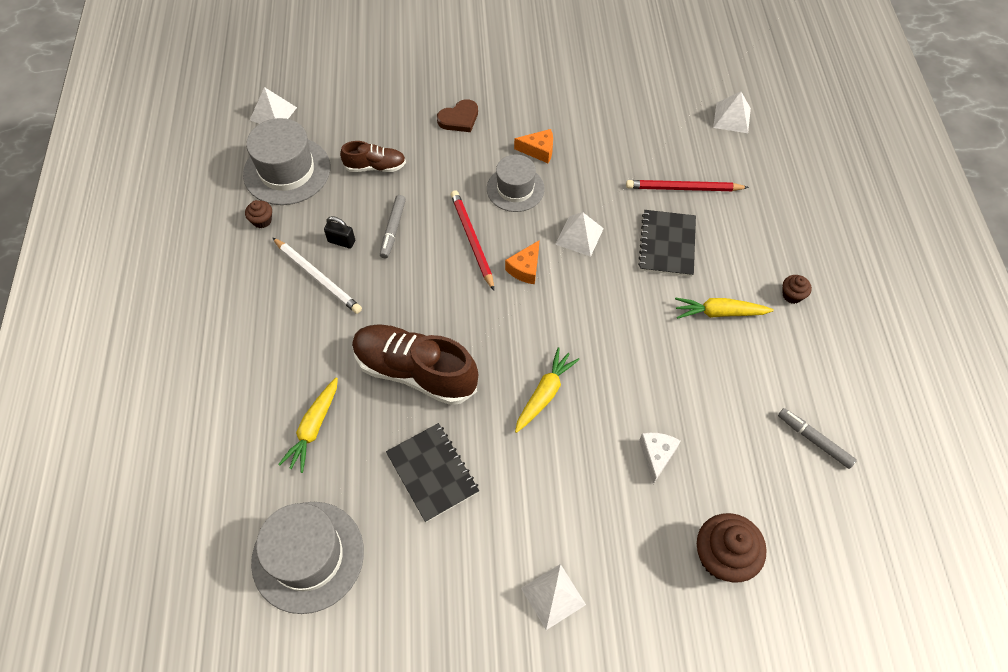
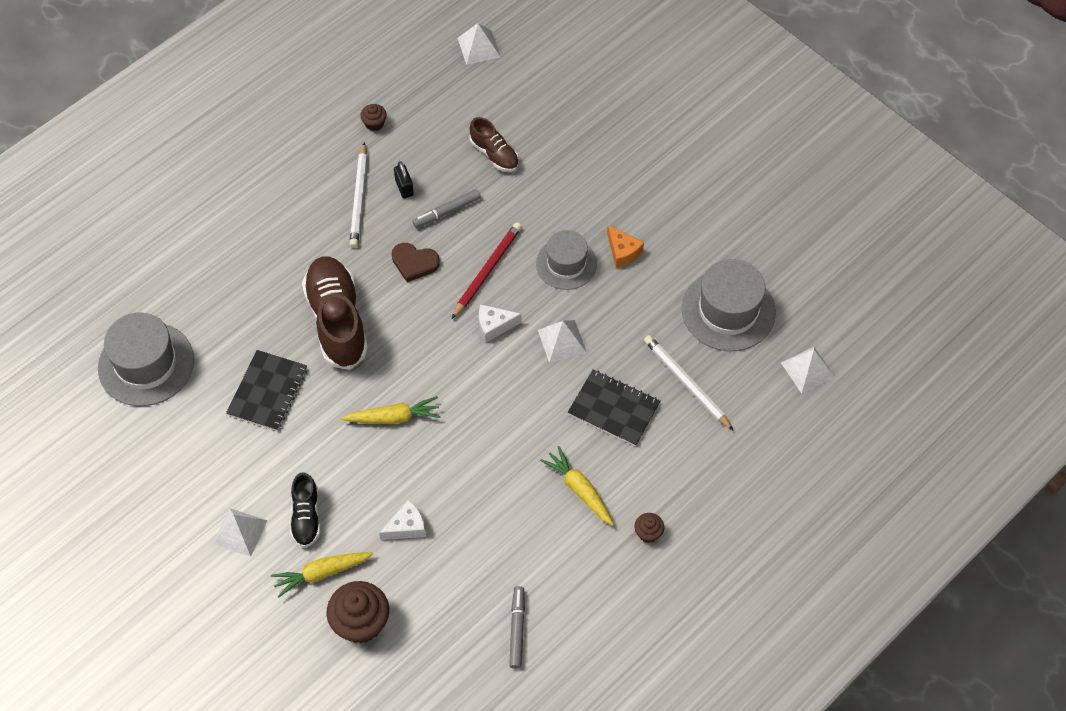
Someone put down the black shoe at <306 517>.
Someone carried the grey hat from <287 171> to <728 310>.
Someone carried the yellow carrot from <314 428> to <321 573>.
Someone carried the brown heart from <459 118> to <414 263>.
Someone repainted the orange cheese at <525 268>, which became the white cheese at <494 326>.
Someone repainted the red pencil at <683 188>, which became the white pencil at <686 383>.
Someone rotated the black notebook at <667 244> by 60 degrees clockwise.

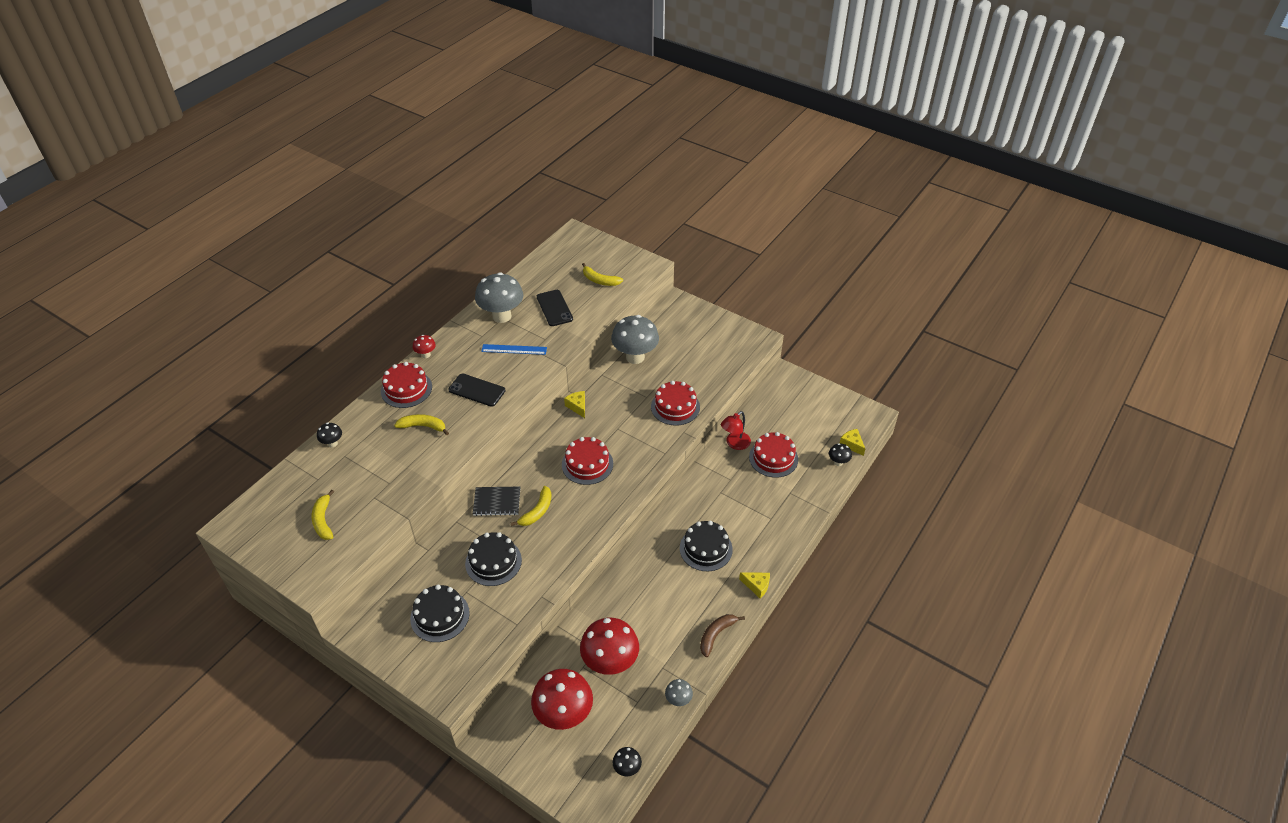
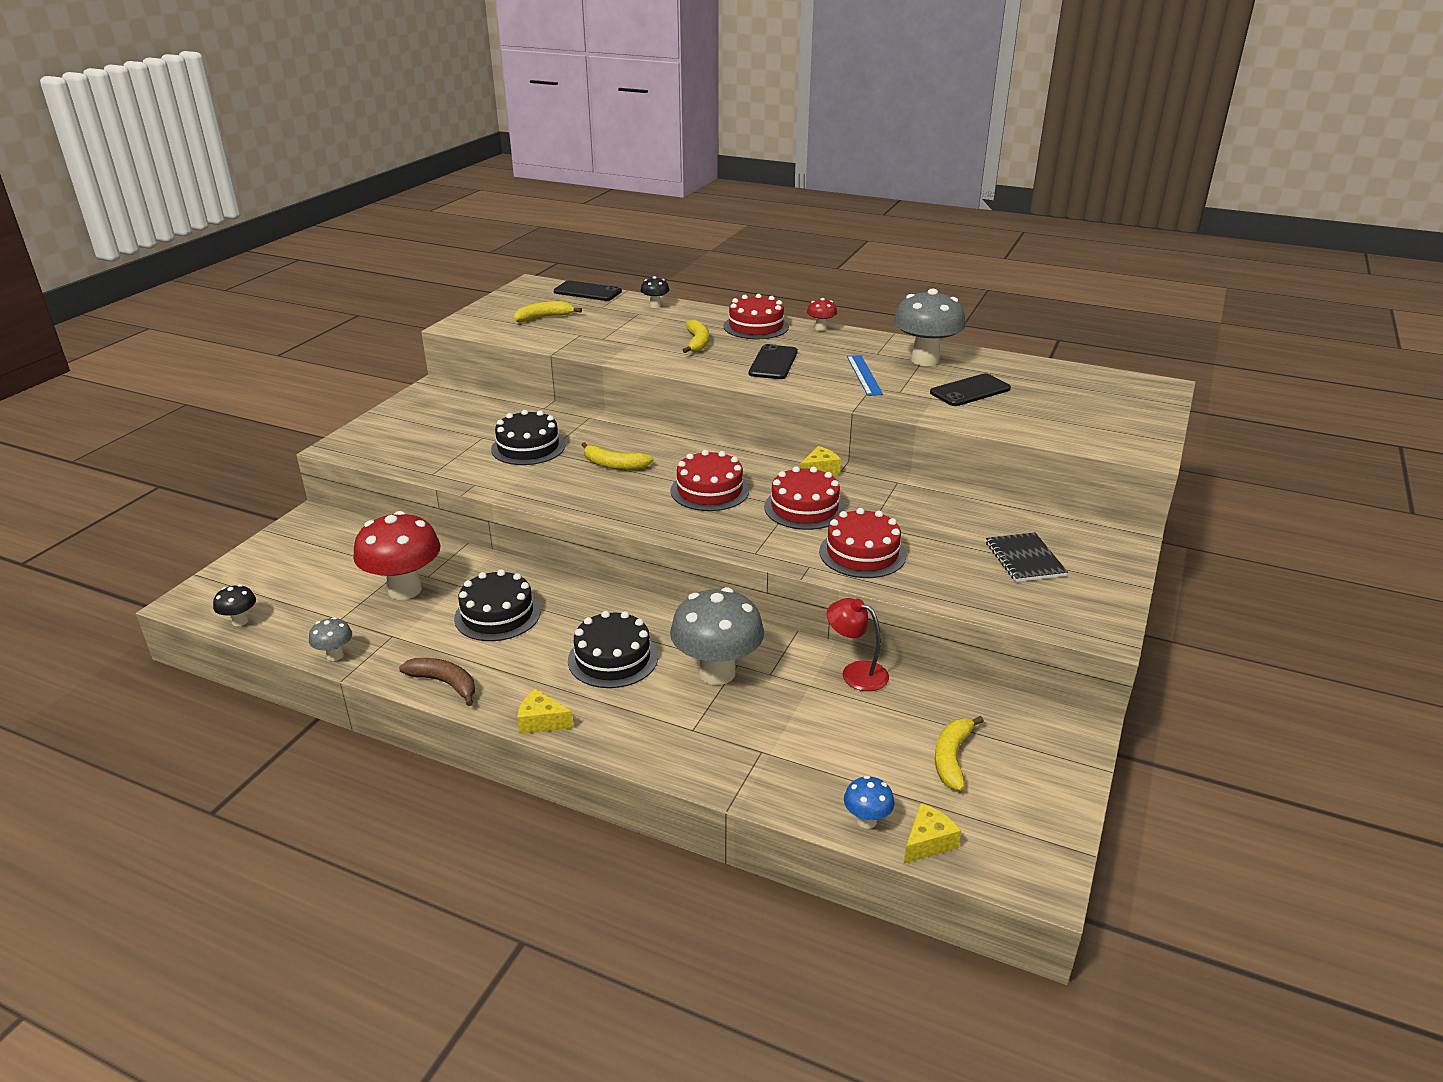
Someone took away the red mushroom at <564 715>.
Someone put down the black phone at <587 292>.
Someone carried the black cake from <440 616> to <497 615>.
Someone carried the black notebook from <497 502> to <1025 559>.
Someone carried the yellow banana from <600 280> to <952 758>.
Someone carried the grey mushroom from <635 357> to <717 673>.
Someone carried the red cake from <773 458> to <804 508>.
Someone repainted the black mushroom at <838 462>, which became the blue mushroom at <866 821>.
Someone rotated the yellow cheese at <757 586> by 90 degrees clockwise.

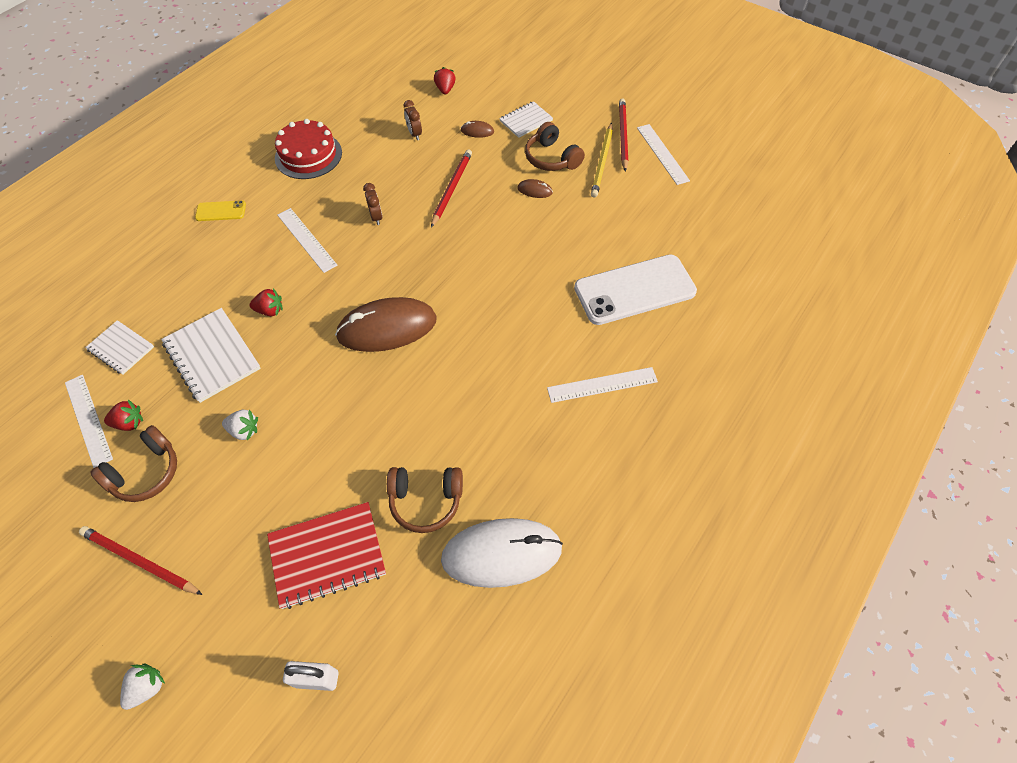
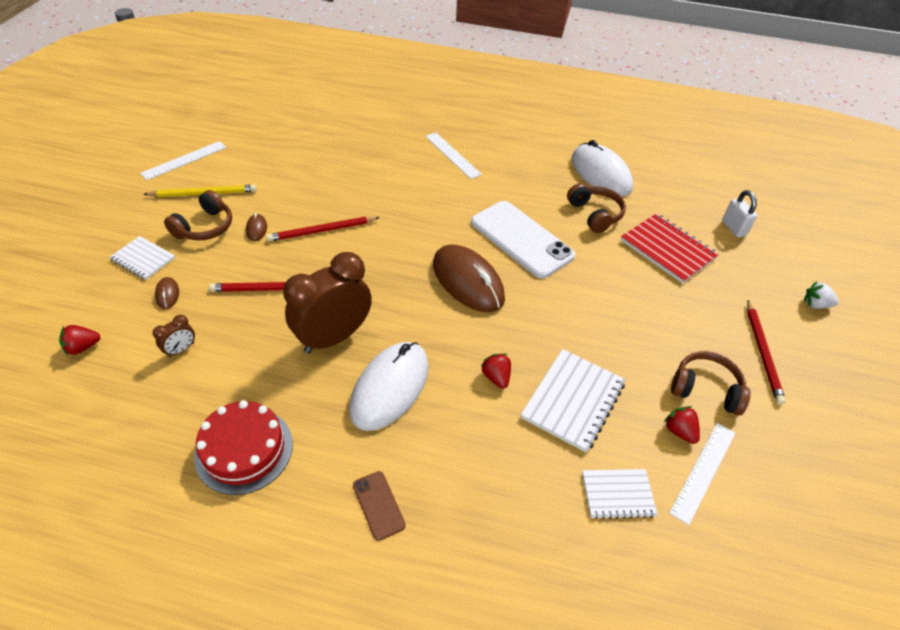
Someone took away the white strawberry at <244 430>.
Someone carried the white phone from <634 290> to <521 239>.
Someone carried the red pencil from <622 135> to <322 231>.
Someone swapped the white ruler at <306 240> for the white mouse at <390 387>.
Someone repainted the yellow phone at <221 211>, which became the brown phone at <378 505>.
Someone rotated the white notebook at <121 348> by 75 degrees clockwise.
Someone scaled the brown clock at <376 217> by 2.37.

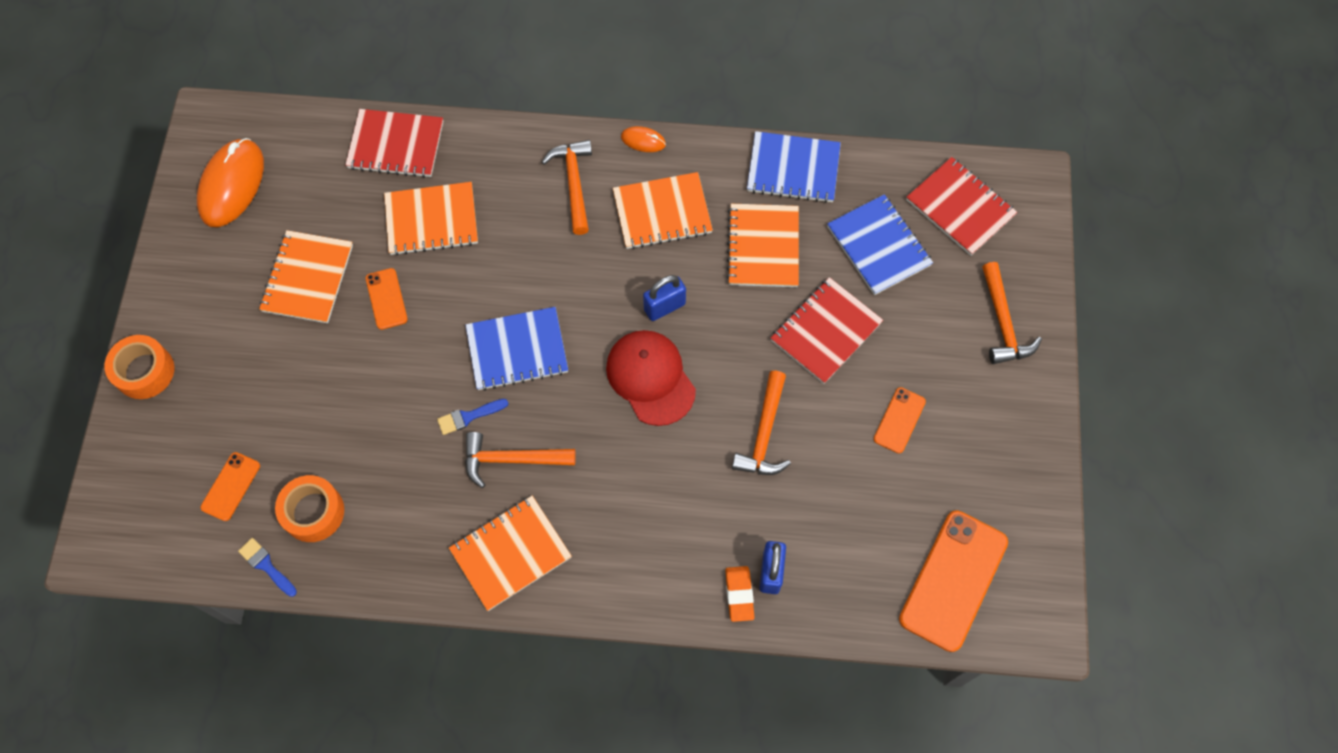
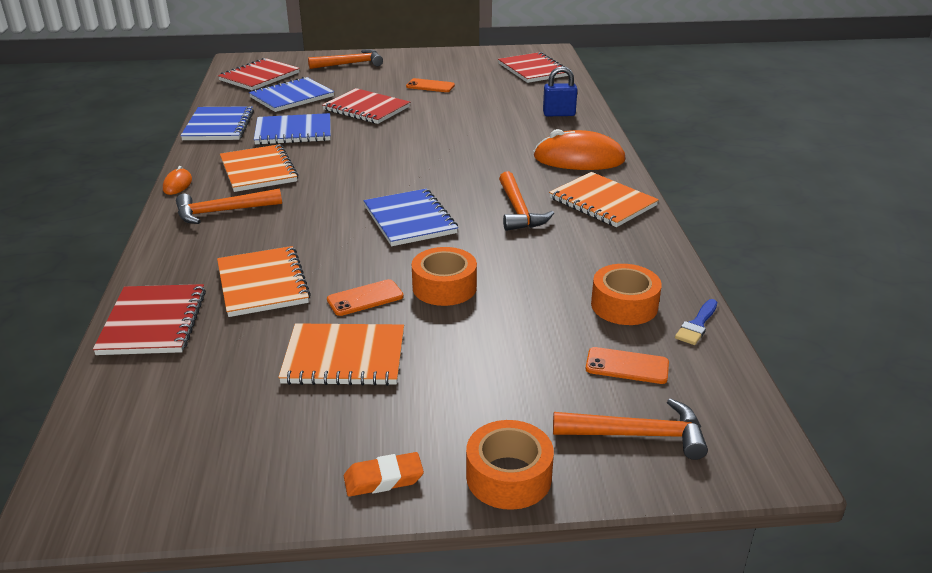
Someone took away the blue brush at <468 417>.
Someone took away the red cap at <650 378>.
Someone took away the blue padlock at <664 307>.
Someone put down the orange tape at <444 287>.
Someone carried the orange mouse from <232 185> to <579 159>.
Someone carried the orange eraser from <739 594> to <383 479>.
Someone carried the orange hammer from <764 434> to <638 435>.
Someone swapped the orange phone at <953 580> for the red notebook at <533 70>.
Someone repainted the orange notebook at <763 247>, which became the blue notebook at <293 132>.

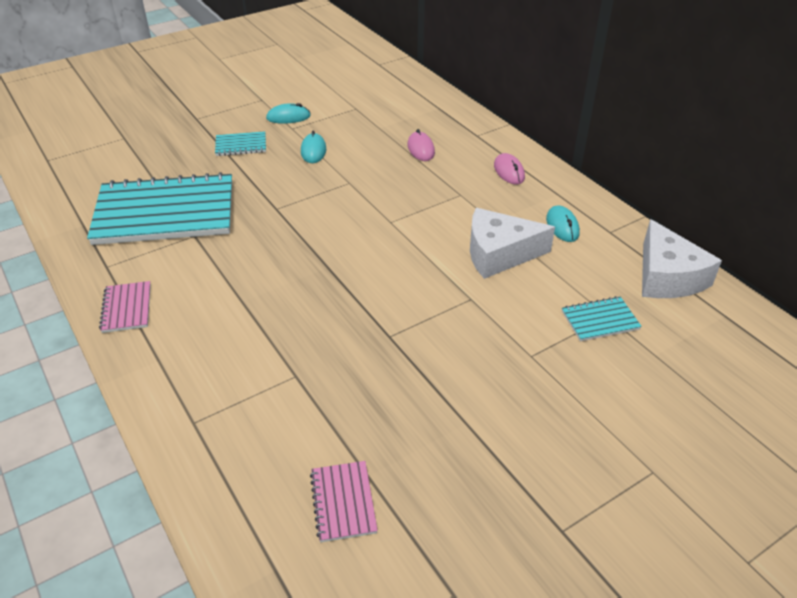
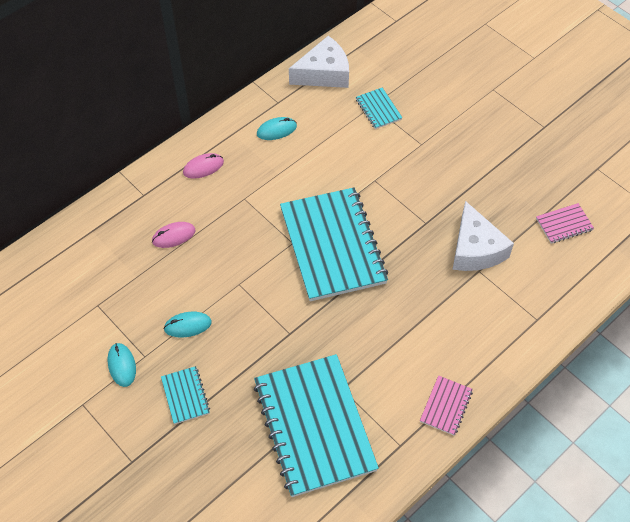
Someone put down the turquoise notebook at <333 246>.
Someone carried the white cheese from <499 254> to <475 249>.
Someone rotated the pink notebook at <126 308> by 45 degrees counterclockwise.

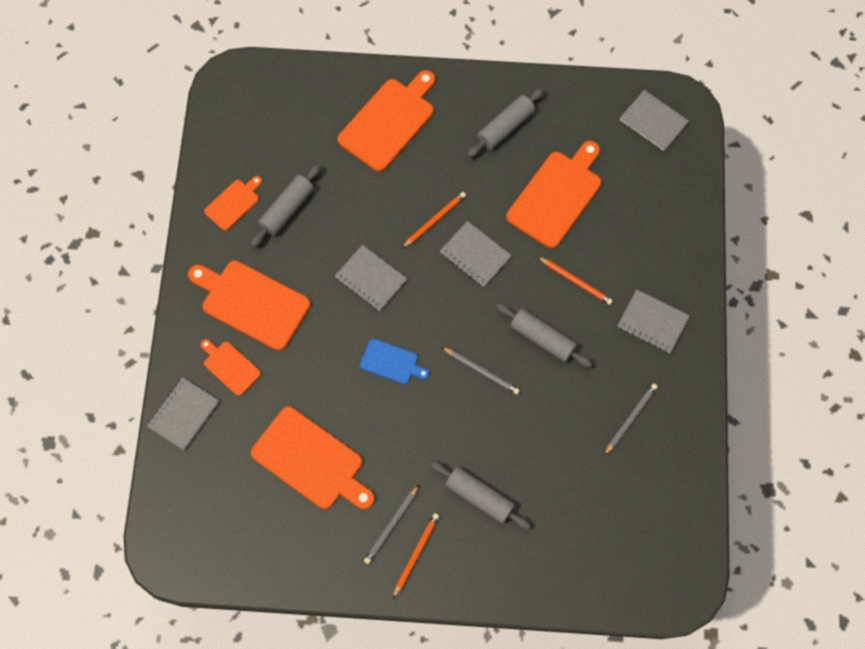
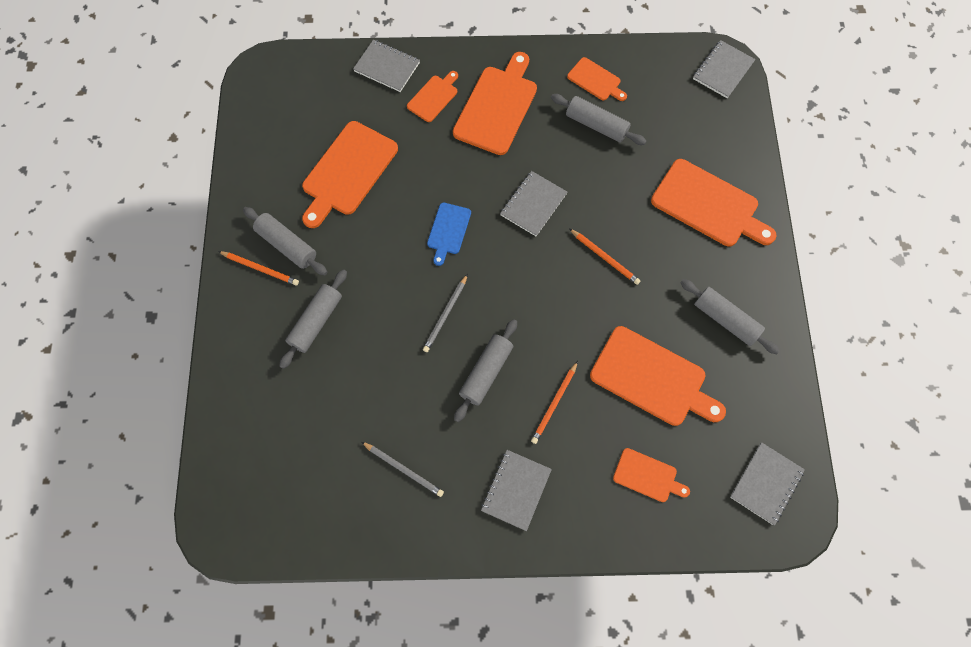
Someone put down the orange cutting board at <647 476>.
Someone carried the grey notebook from <475 255> to <723 70>.
Someone swapped the grey pencil at <391 526> for the grey rolling pin at <287 245>.

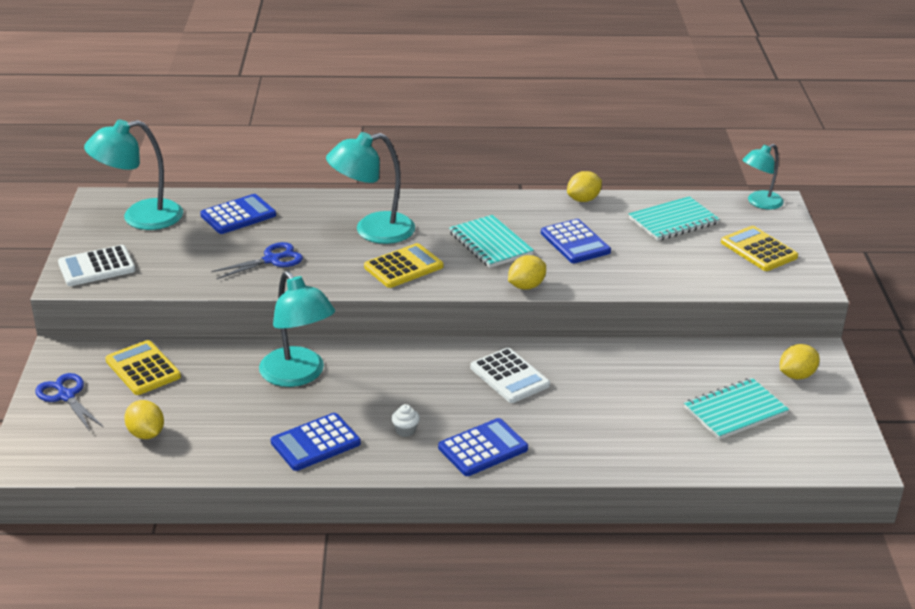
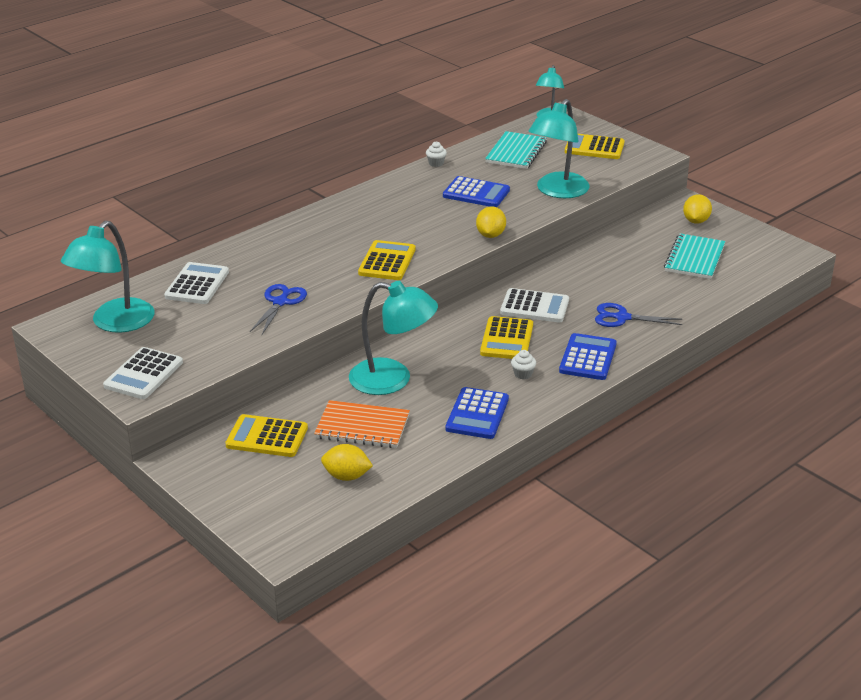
Someone took away the turquoise notebook at <490 243>.
Someone put down the orange notebook at <362 427>.
Someone put down the yellow calculator at <506 339>.
Someone carried the blue scissors from <66 396> to <622 318>.
Someone carried the turquoise lamp from <372 231> to <557 191>.
Someone swapped the yellow lemon at <583 199> for the white cupcake at <436 163>.
Someone repainted the blue calculator at <238 215>, which became the white calculator at <197 284>.

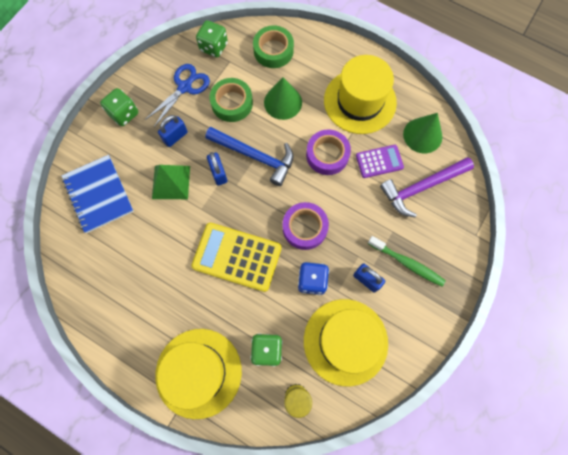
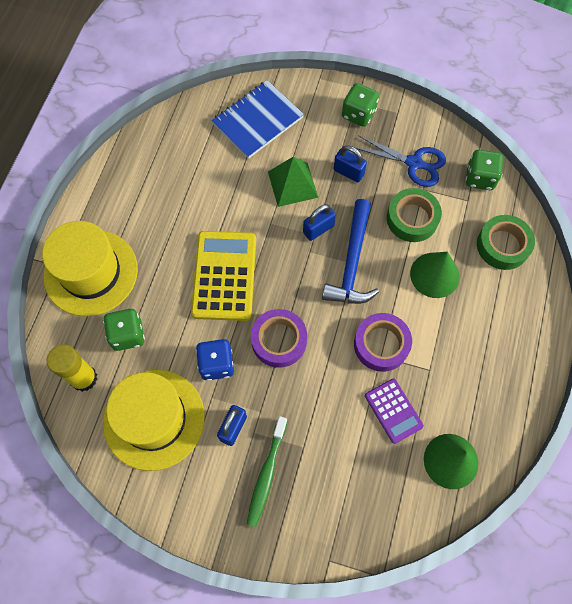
Someone took away the yellow hat at <360 101>.
Someone took away the purple hammer at <421 187>.

